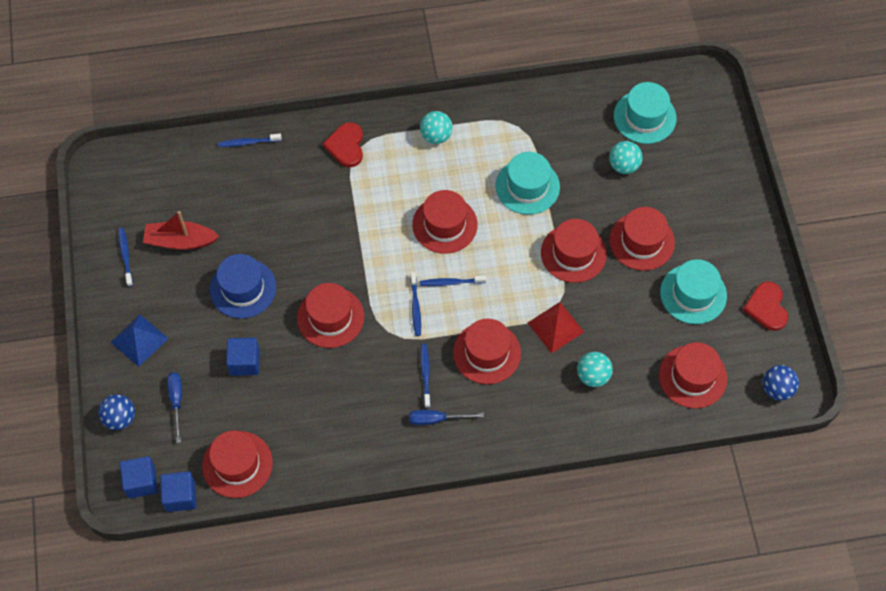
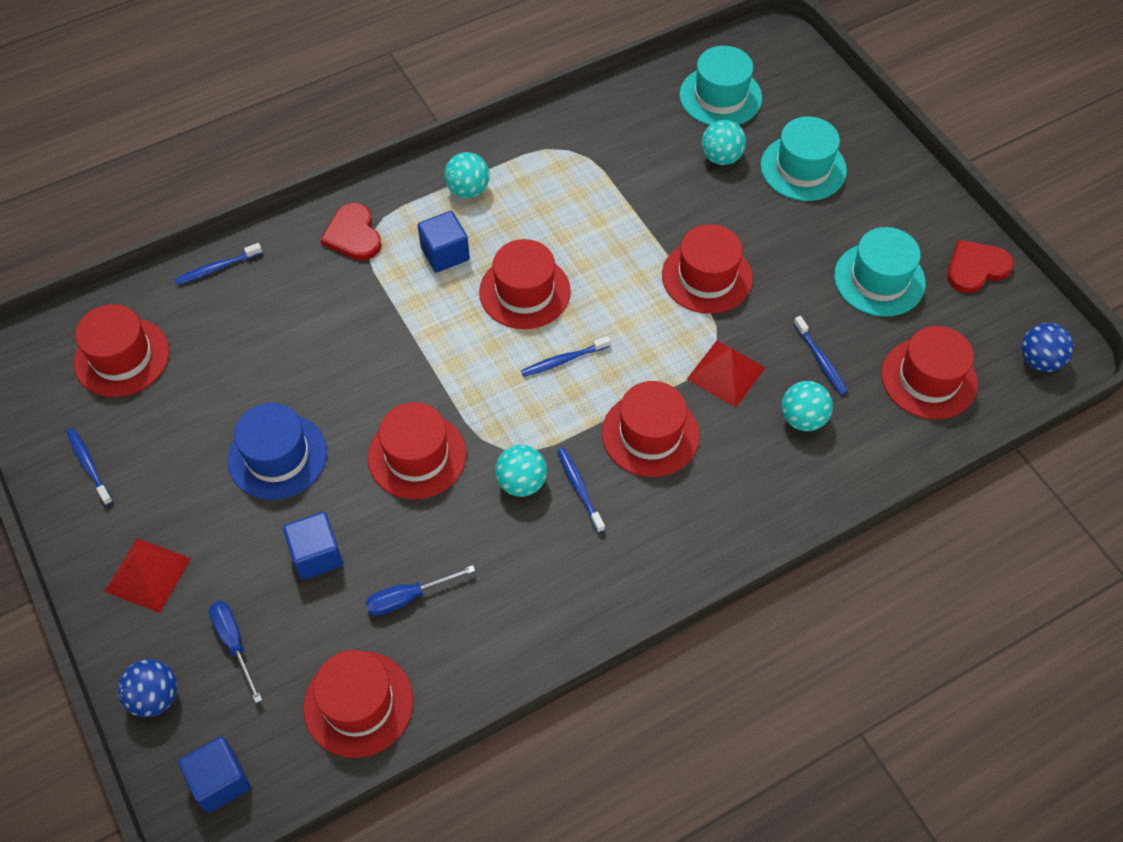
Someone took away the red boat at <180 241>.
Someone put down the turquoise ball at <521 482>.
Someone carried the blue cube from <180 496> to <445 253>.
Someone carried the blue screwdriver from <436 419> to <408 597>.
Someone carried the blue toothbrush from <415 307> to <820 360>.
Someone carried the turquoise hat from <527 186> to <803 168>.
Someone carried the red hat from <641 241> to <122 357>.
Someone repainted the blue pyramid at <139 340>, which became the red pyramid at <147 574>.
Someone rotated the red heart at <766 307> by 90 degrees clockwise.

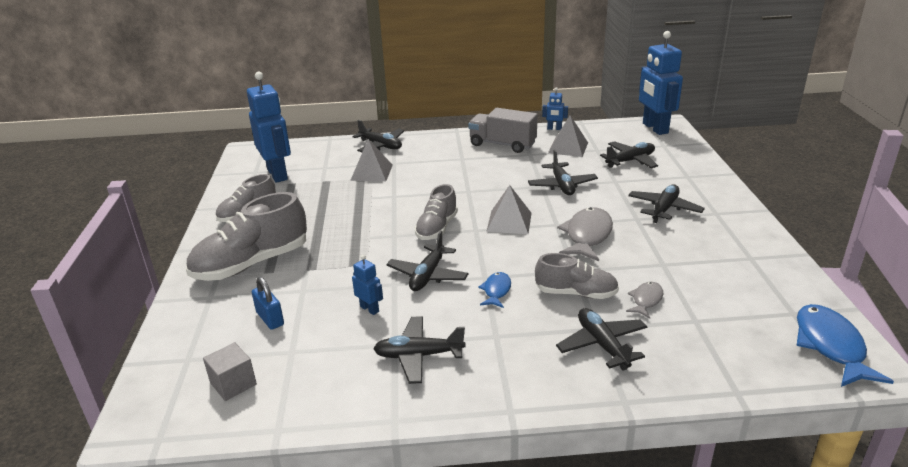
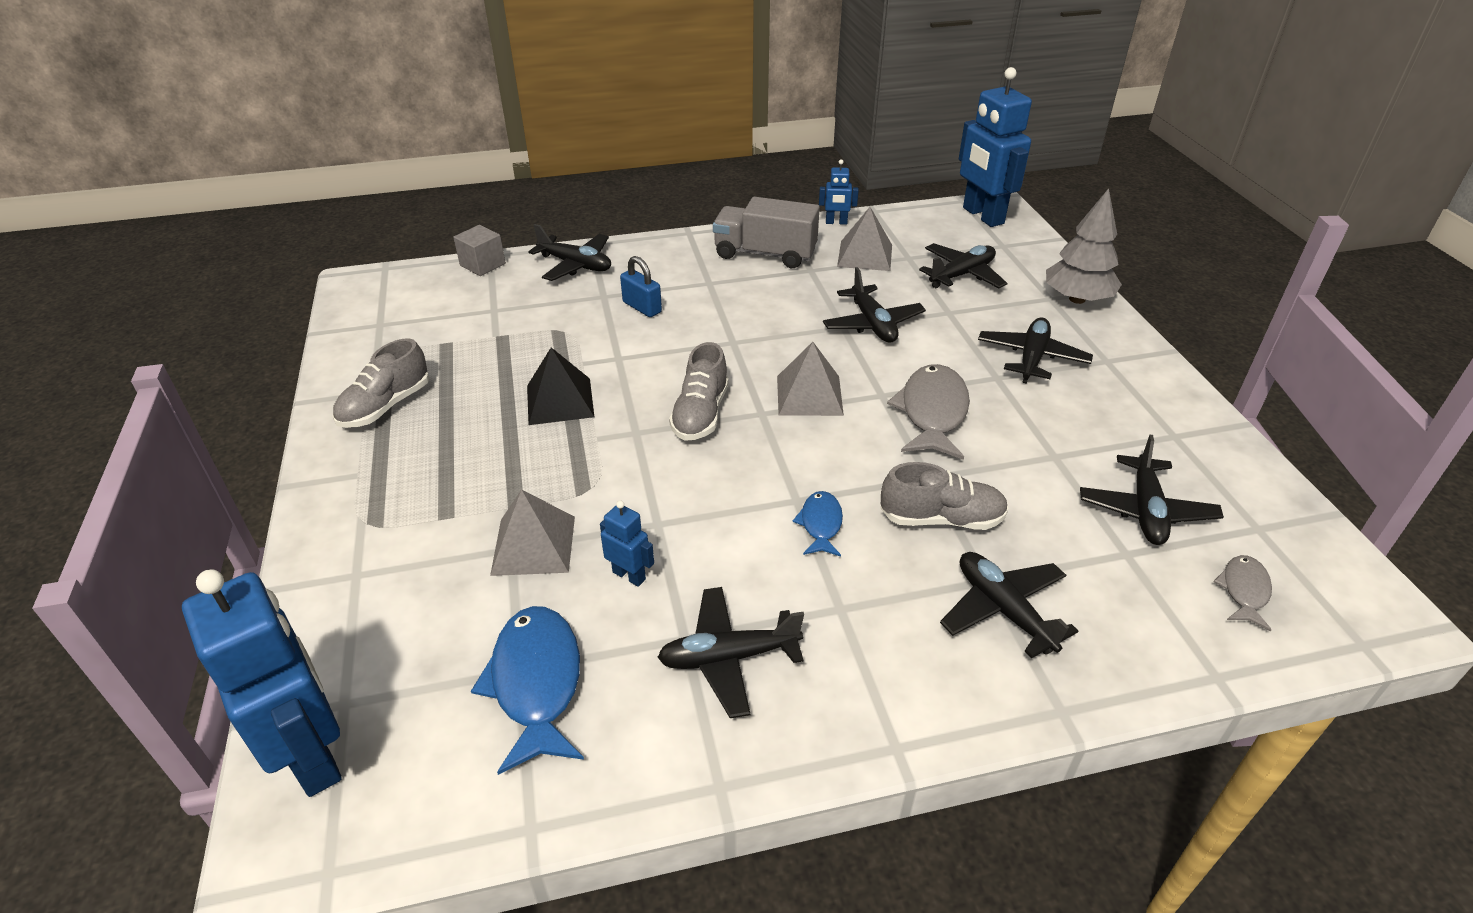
Someone took away the grey shoe at <252 264>.
Someone put down the black pyramid at <560 401>.
Someone put down the grey tree at <1077 299>.
Someone carried the grey cube from <233 384> to <482 264>.
Someone carried the blue robot from <278 174> to <314 755>.
Someone carried the blue padlock from <270 319> to <642 307>.
Someone carried the grey pyramid from <372 172> to <534 545>.
Someone carried the black plane from <428 275> to <1145 510>.
Someone carried the grey fish from <646 300> to <1244 591>.
Someone carried the blue fish from <830 346> to <536 683>.

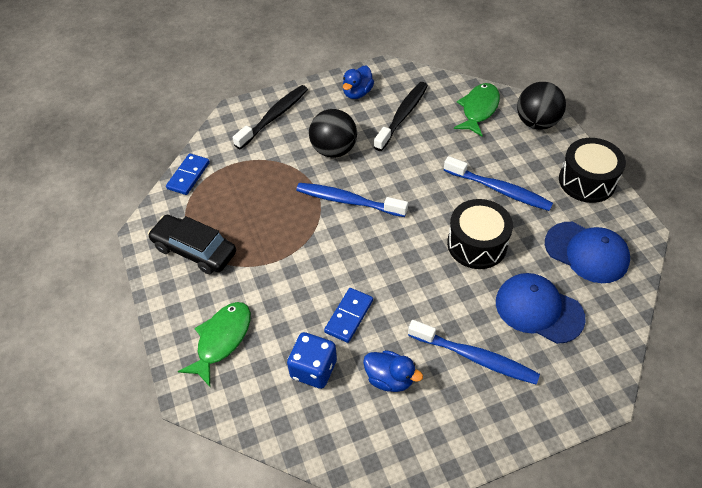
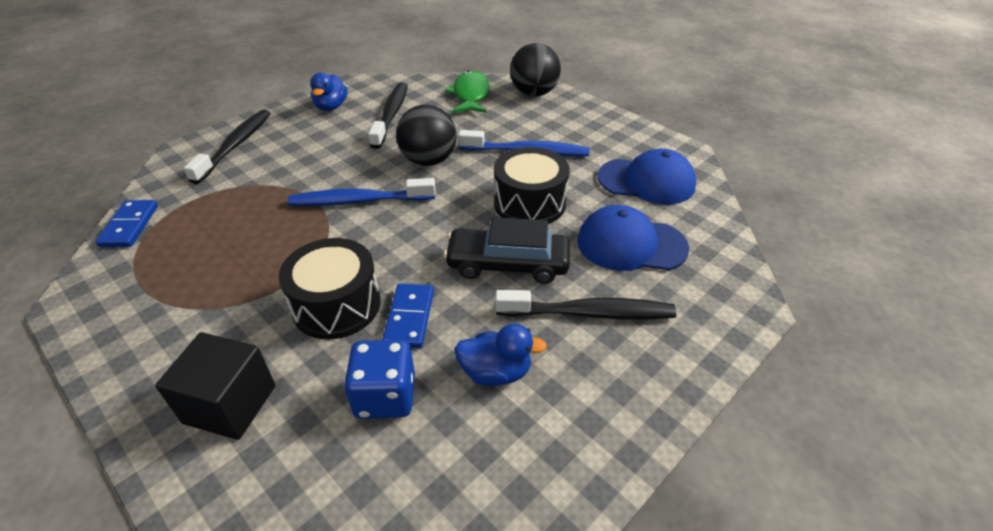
Someone carried the black car from <194 250> to <507 264>.
Someone carried the black ball from <334 150> to <428 161>.
Someone carried the black drum from <587 181> to <337 305>.
Someone swapped the green fish at <222 340> for the black cube at <230 404>.
Someone repainted the blue toothbrush at <475 357>, which became the black toothbrush at <589 313>.

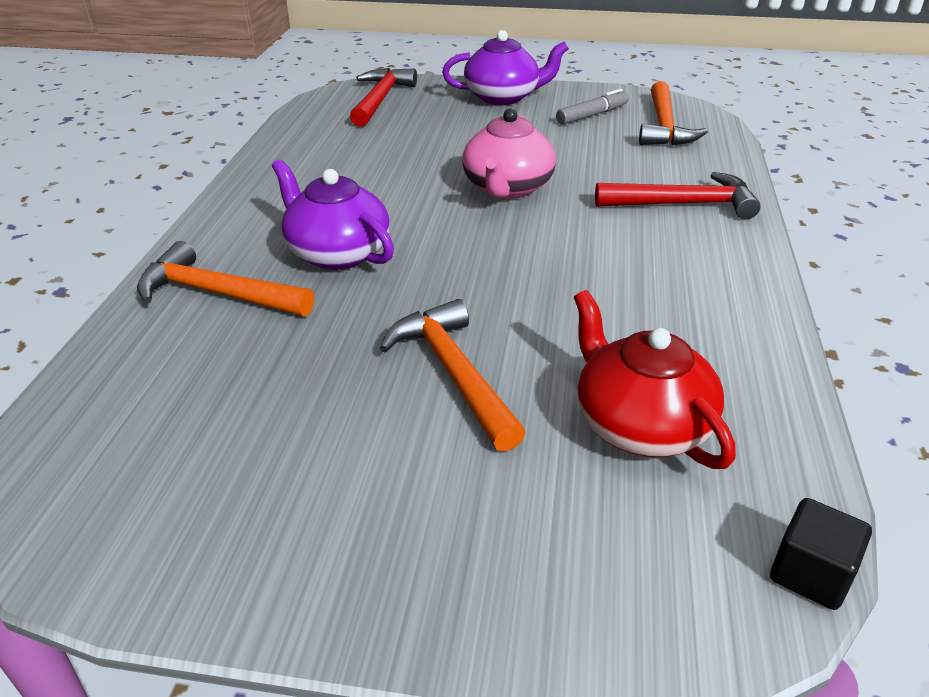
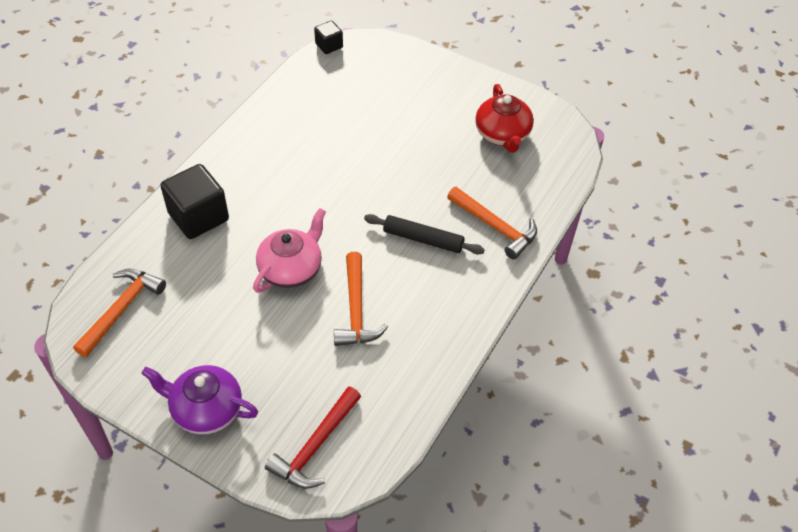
Someone took away the grey marker at <592 115>.
Someone carried the orange hammer from <453 373> to <356 310>.
Someone carried the red teapot from <640 424> to <502 134>.
Someone swapped the purple teapot at <337 253> for the black rolling pin at <423 239>.
Someone swapped the red hammer at <684 204> for the black cube at <198 217>.

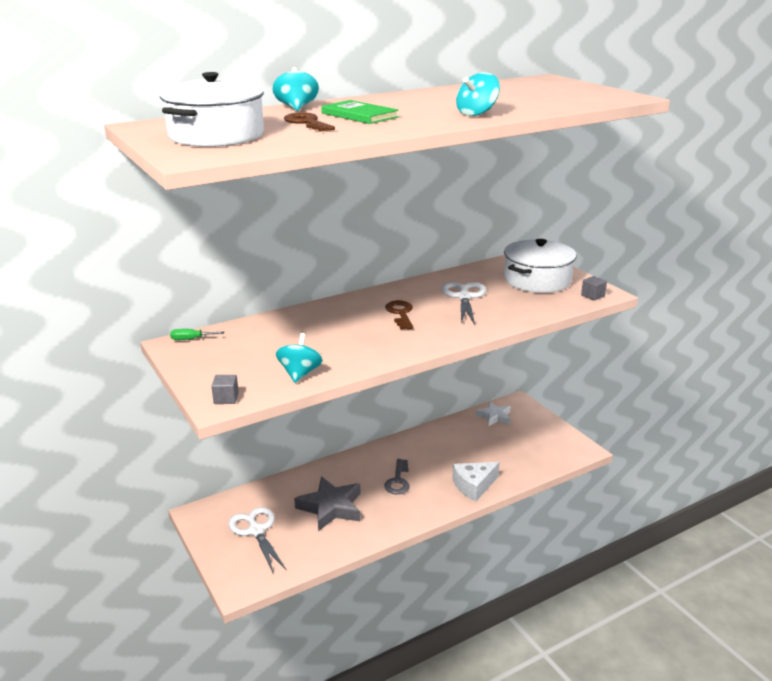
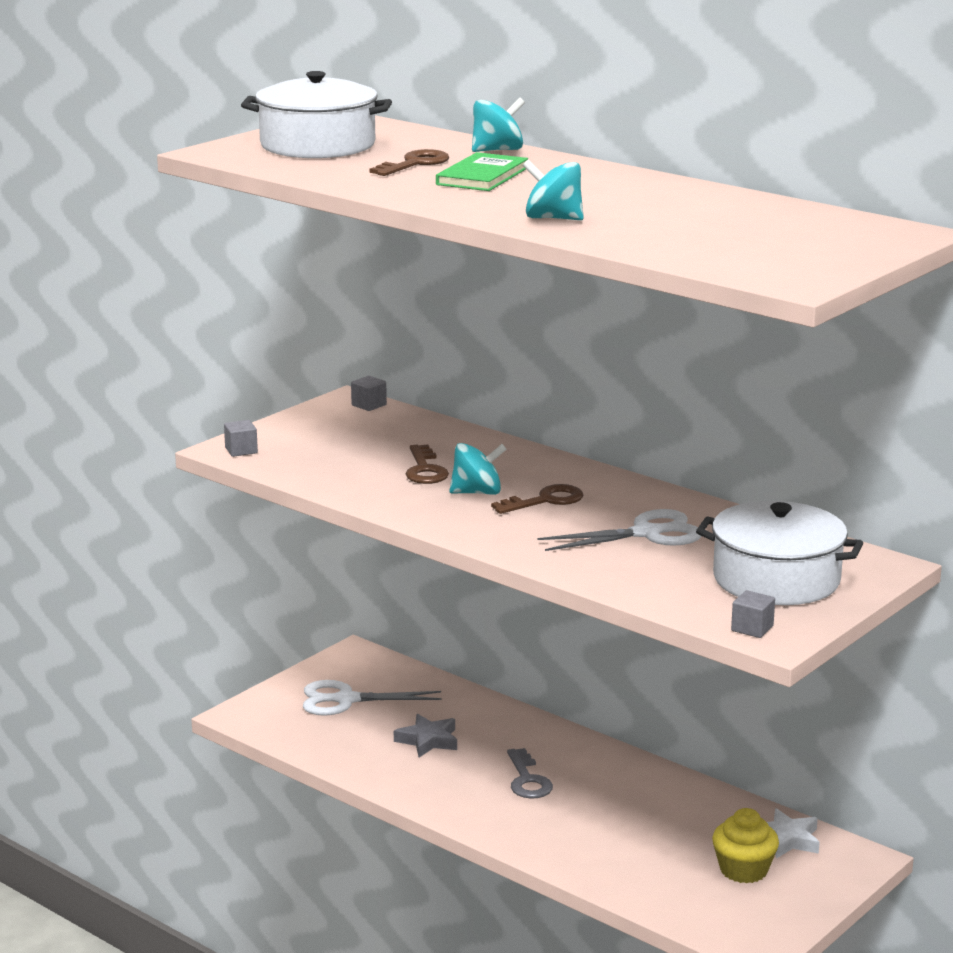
Someone took away the white cheese at <474 486>.
Someone put down the brown key at <425 470>.
Someone put down the yellow cupcake at <743 870>.
Someone carried the turquoise spinning top from <300 374> to <477 492>.
Someone swapped the green screwdriver at <191 339> for the grey cube at <369 405>.
Someone rotated the white scissors at <256 531> by 135 degrees counterclockwise.
Someone rotated the grey key at <398 480> by 90 degrees counterclockwise.
Someone scaled the grey star at <331 507> by 0.62.

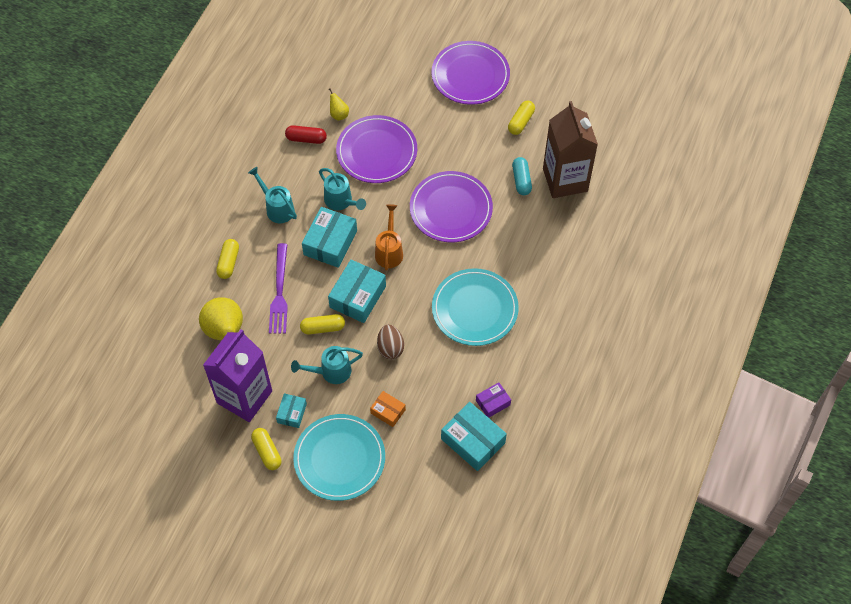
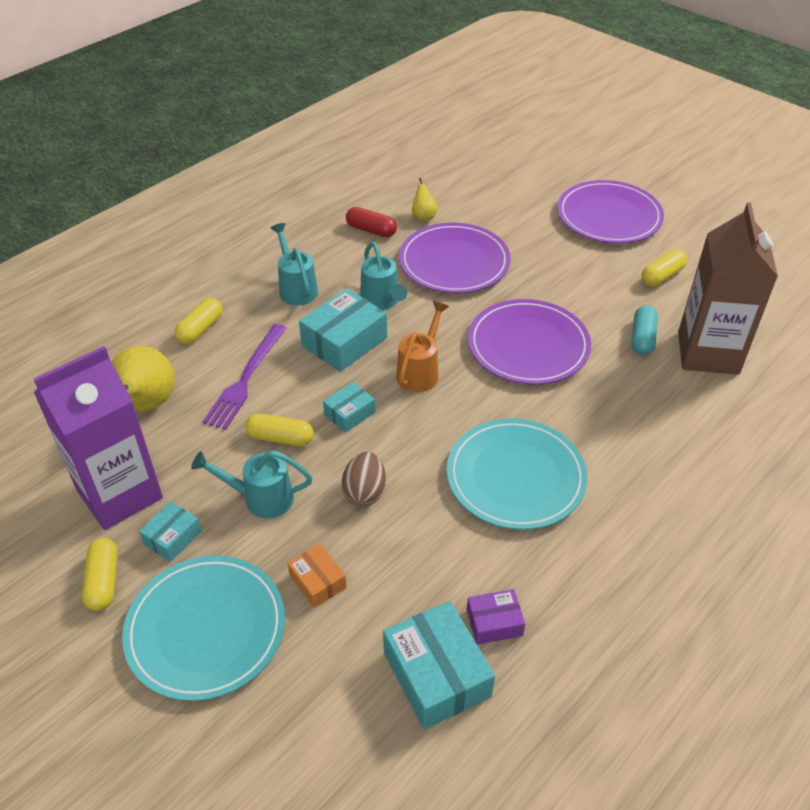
Someone scaled the turquoise box at <358 297> by 0.55.

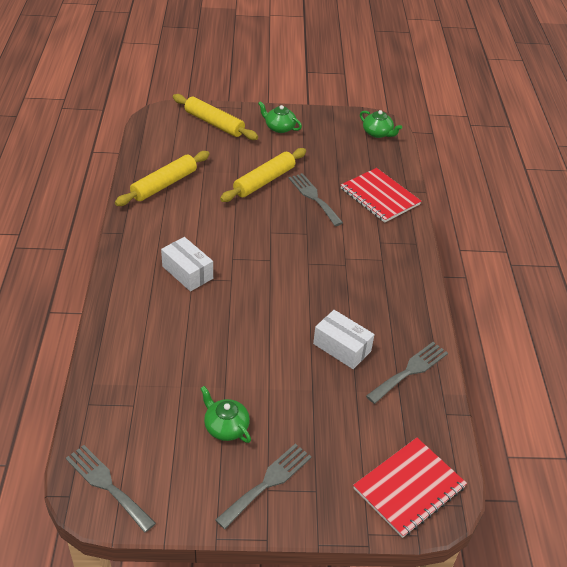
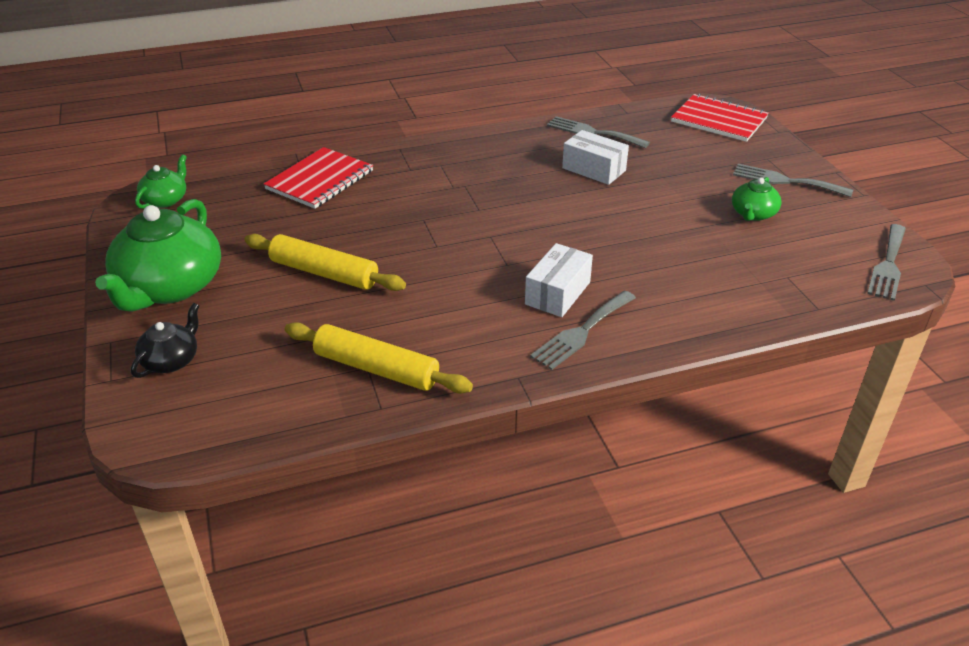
Someone carried the grey fork from <314 197> to <581 332>.
Someone swapped the yellow rolling pin at <214 123> for the black teapot at <171 360>.
Someone rotated the white box at <342 347> by 75 degrees counterclockwise.
Someone scaled the green teapot at <279 127> by 2.03.

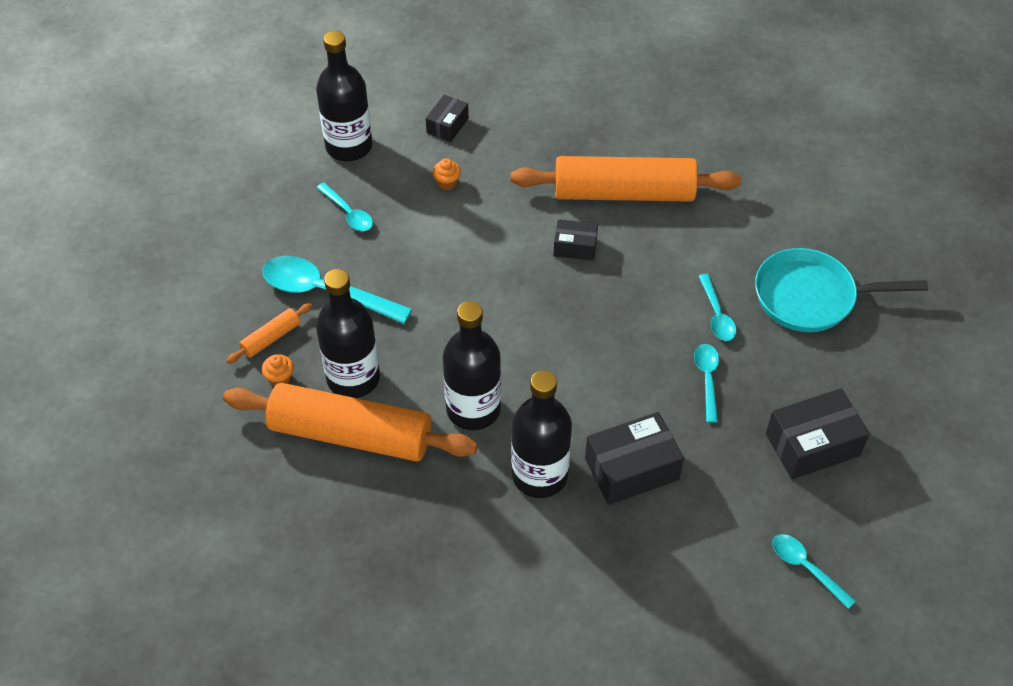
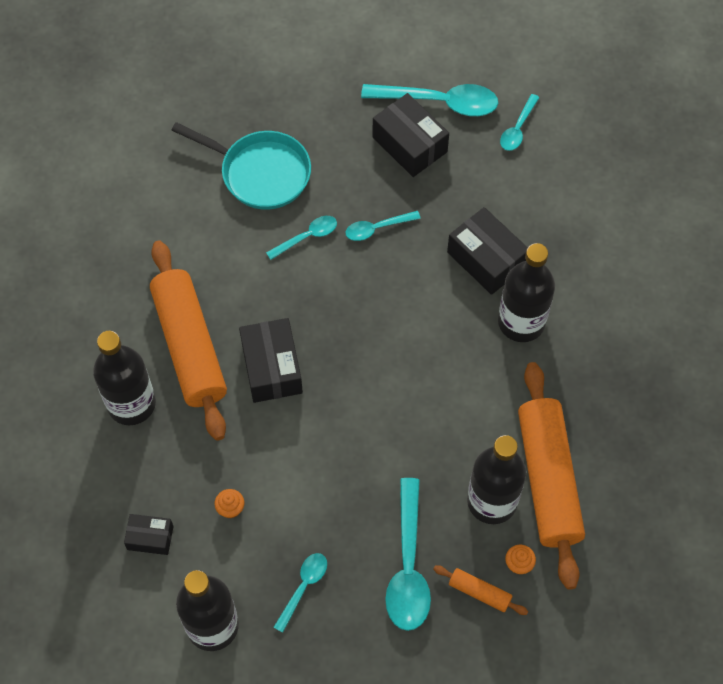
Someone put down the turquoise spoon at <439 102>.
Someone carried the black bottle from <473 409> to <131 404>.
Someone rotated the turquoise pan at <811 297> by 45 degrees counterclockwise.
Someone scaled the black box at <575 247> by 1.71.

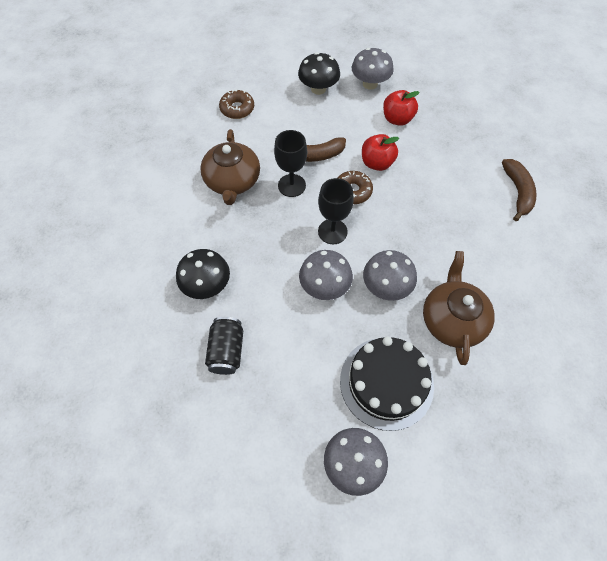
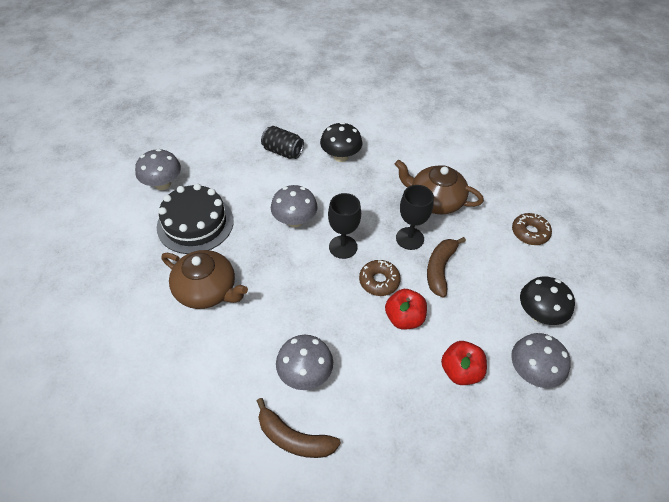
Someone carried the grey mushroom from <386 287> to <305 374>.

